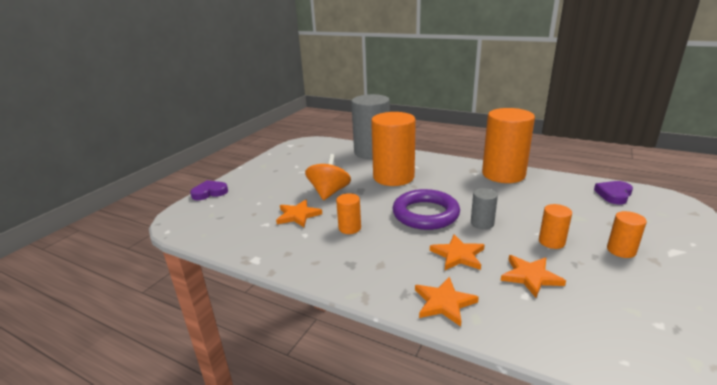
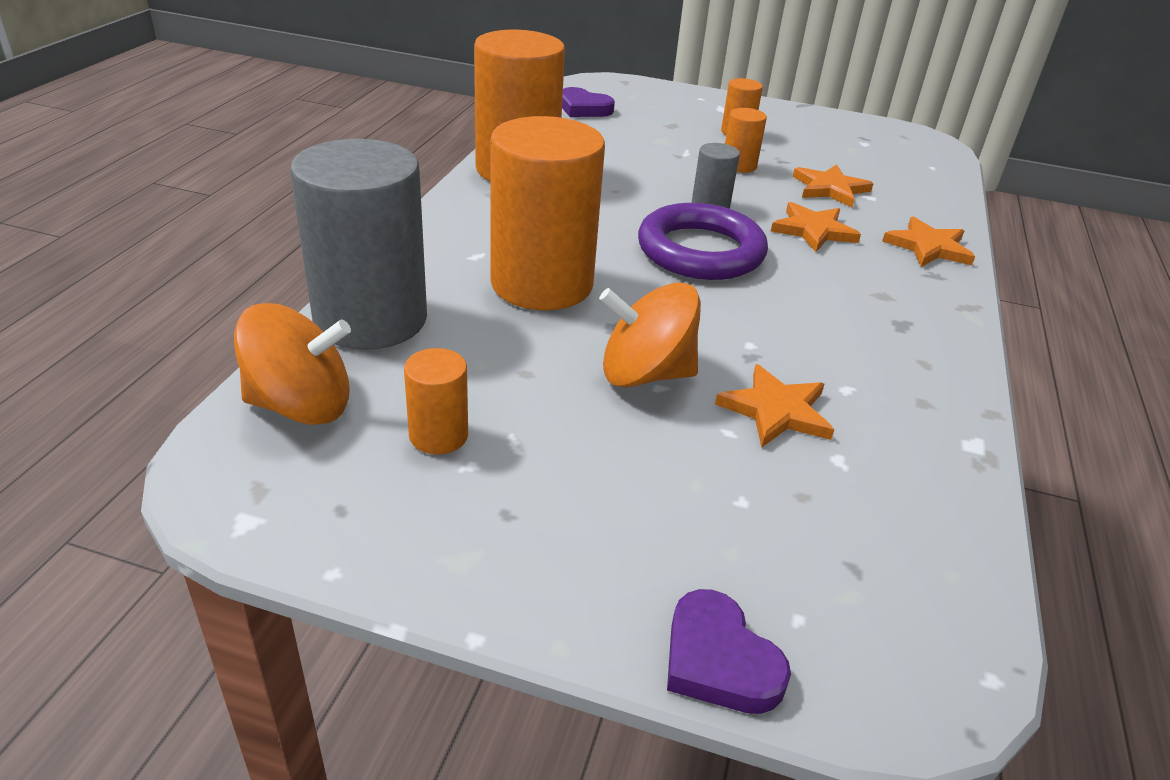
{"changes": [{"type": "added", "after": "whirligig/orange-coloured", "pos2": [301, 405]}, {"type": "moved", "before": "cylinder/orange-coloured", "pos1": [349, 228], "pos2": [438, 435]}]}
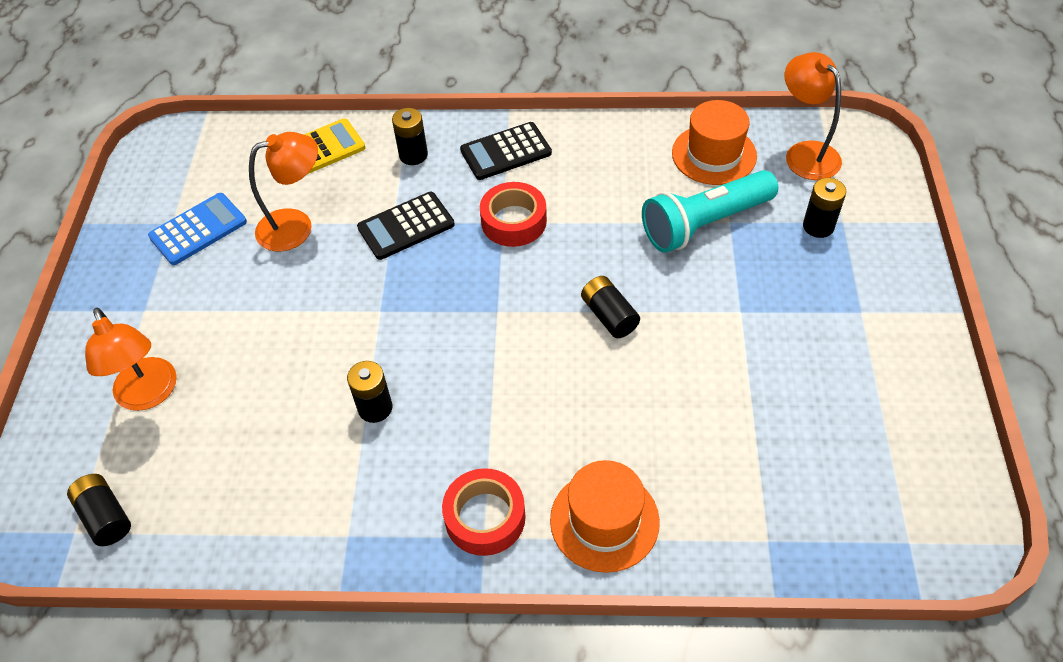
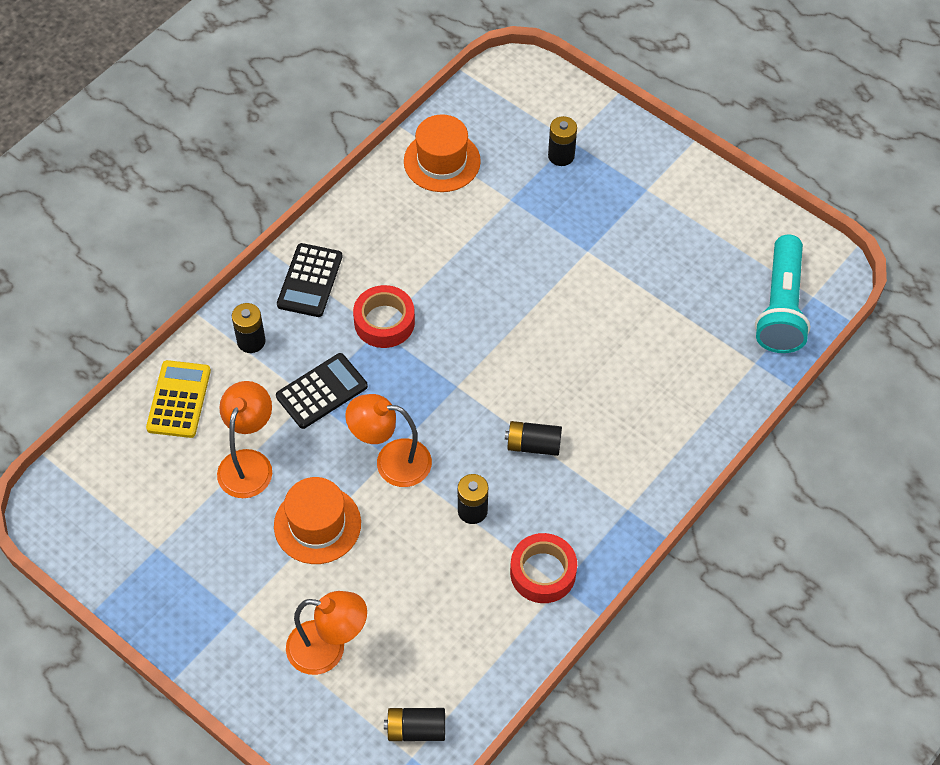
{"changes": [{"type": "removed", "before": "pocket calculator/cobalt", "pos1": [198, 229]}, {"type": "moved", "before": "sticky tape/scarlet", "pos1": [485, 517], "pos2": [543, 572]}, {"type": "moved", "before": "top hat/orange-coloured", "pos1": [604, 520], "pos2": [317, 524]}, {"type": "moved", "before": "AA battery/black", "pos1": [609, 316], "pos2": [533, 445]}, {"type": "moved", "before": "pocket torch/teal", "pos1": [704, 224], "pos2": [781, 307]}, {"type": "moved", "before": "lamp/orange-coloured", "pos1": [805, 153], "pos2": [391, 461]}, {"type": "turned", "before": "pocket calculator/black", "pos1": [406, 226], "pos2": [322, 391], "turn": -135}]}
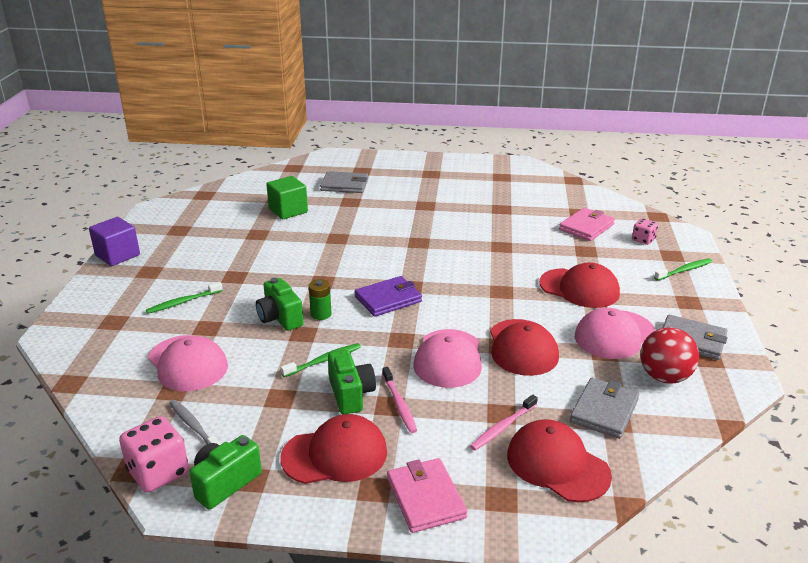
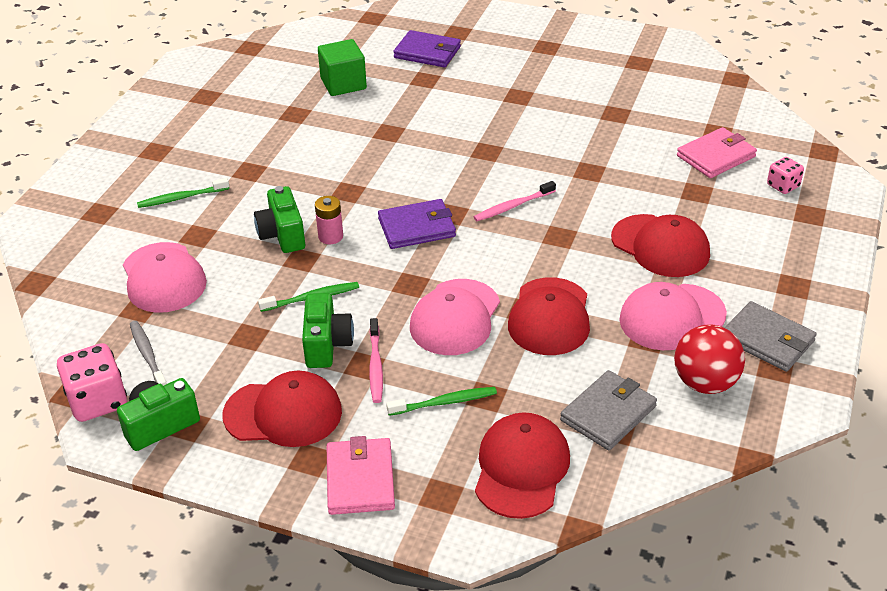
{"changes": [{"type": "removed", "before": "cube/royal purple", "pos1": [117, 255]}, {"type": "moved", "before": "dental brush/pink", "pos1": [502, 427], "pos2": [513, 206]}, {"type": "moved", "before": "dental brush/green", "pos1": [684, 270], "pos2": [444, 402]}, {"type": "recoloured", "before": "AA battery/green", "after": "AA battery/pink", "pos1": [321, 314], "pos2": [330, 236]}, {"type": "recoloured", "before": "billfold/gray", "after": "billfold/royal purple", "pos1": [344, 185], "pos2": [427, 52]}, {"type": "turned", "before": "cap/scarlet", "pos1": [557, 465], "pos2": [521, 468], "turn": 45}]}
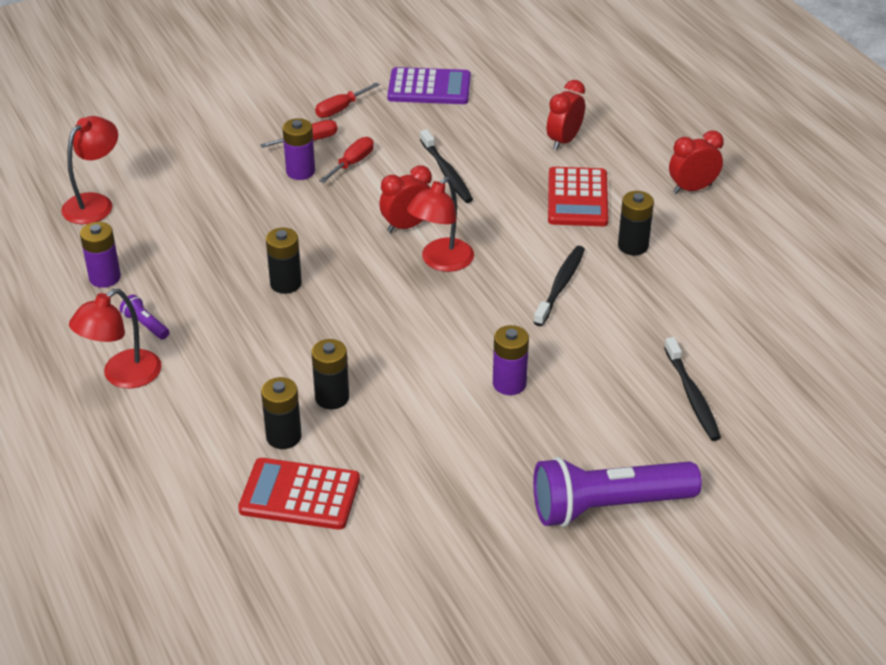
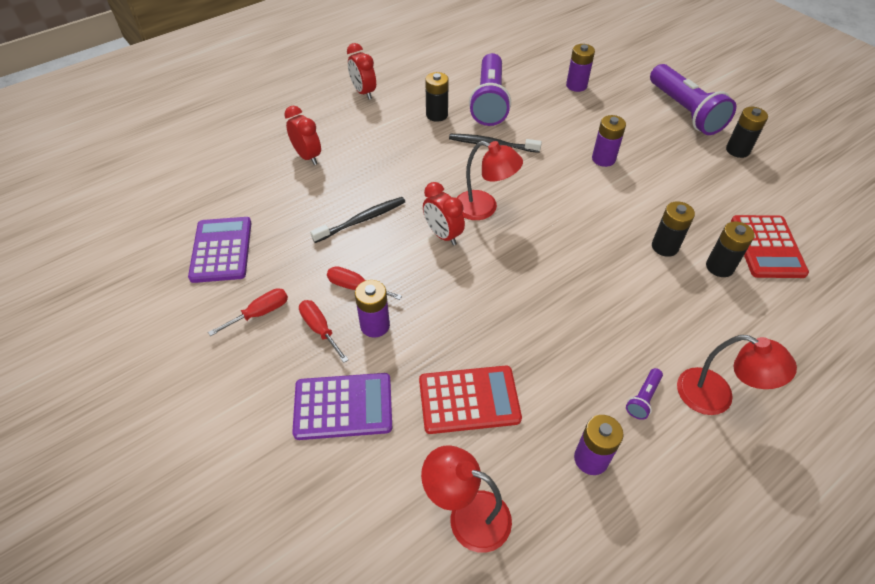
{"changes": [{"type": "added", "after": "pocket calculator/royal purple", "pos2": [343, 407]}, {"type": "added", "after": "pocket torch/royal purple", "pos2": [489, 101]}, {"type": "moved", "before": "AA battery/black", "pos1": [286, 283], "pos2": [737, 150]}, {"type": "moved", "before": "pocket calculator/scarlet", "pos1": [577, 198], "pos2": [469, 400]}, {"type": "replaced", "before": "dental brush/black", "after": "AA battery/royal purple", "pos1": [692, 396], "pos2": [576, 85]}, {"type": "turned", "before": "flat screwdriver/scarlet", "pos1": [340, 109], "pos2": [260, 313], "turn": -75}, {"type": "turned", "before": "alarm clock/scarlet", "pos1": [564, 141], "pos2": [307, 156], "turn": -150}]}
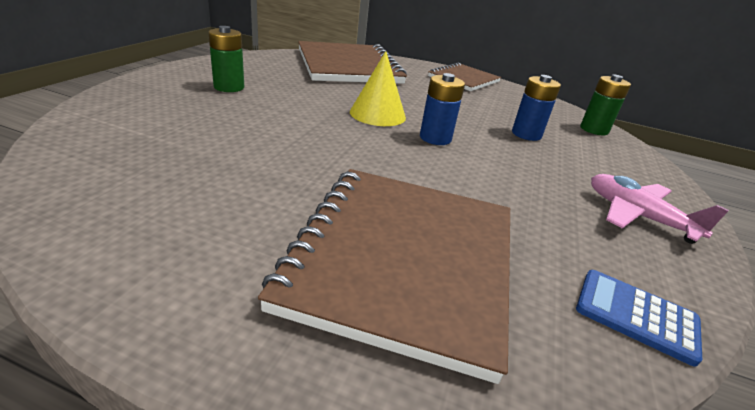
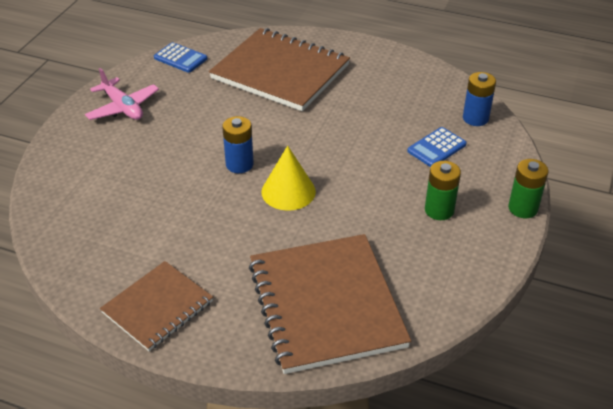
{"changes": [{"type": "added", "after": "pocket calculator/cobalt", "pos2": [436, 148]}, {"type": "moved", "before": "AA battery/cobalt", "pos1": [526, 134], "pos2": [475, 118]}, {"type": "moved", "before": "AA battery/green", "pos1": [594, 129], "pos2": [523, 208]}, {"type": "turned", "before": "notebook/brown", "pos1": [403, 259], "pos2": [280, 72], "turn": -75}]}
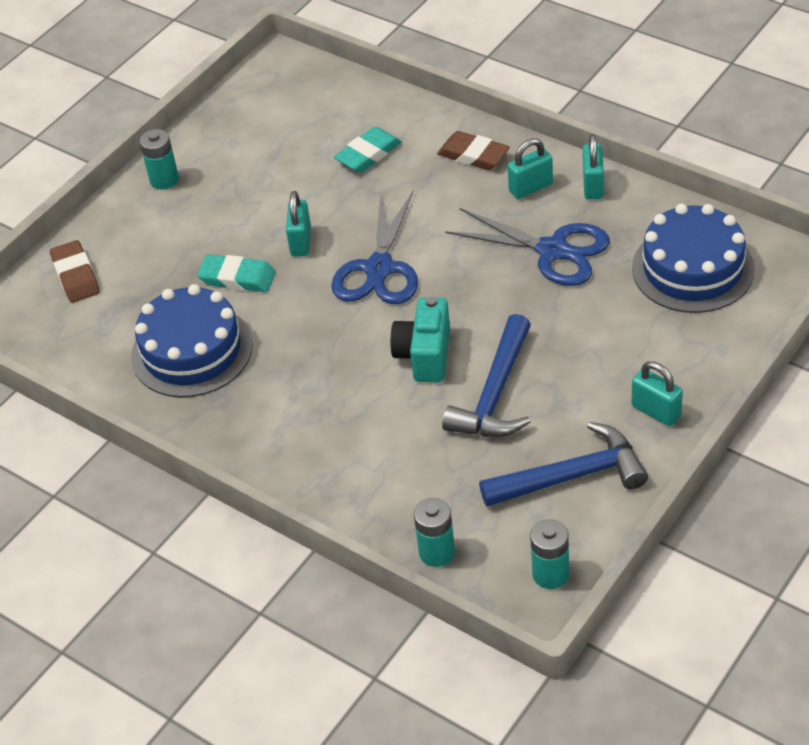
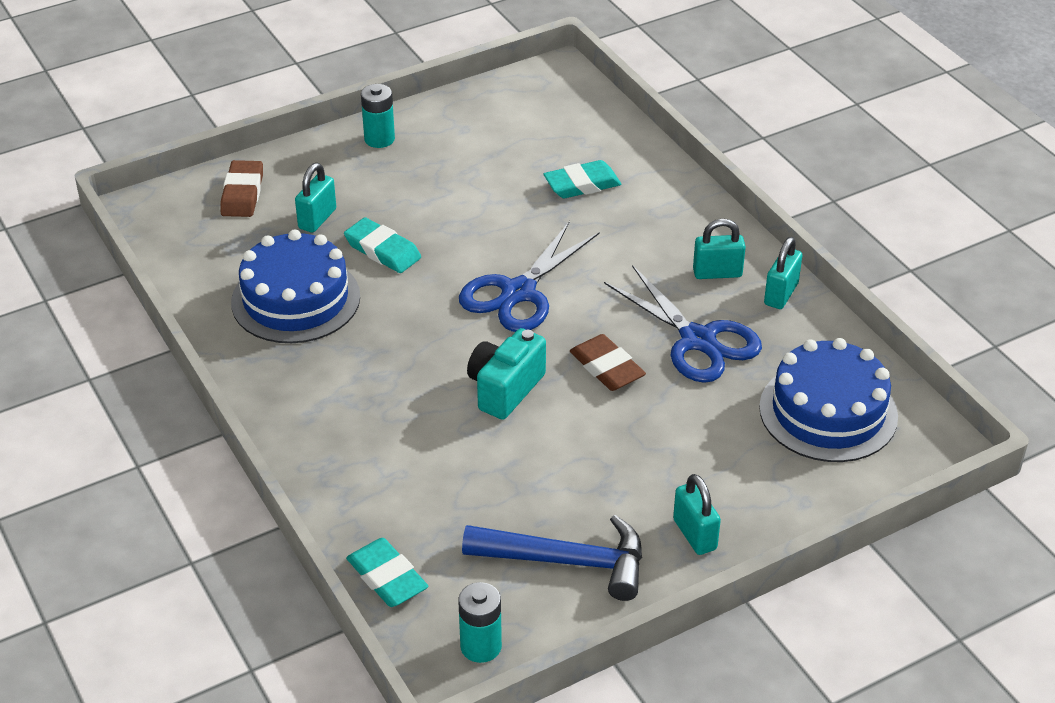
{"changes": [{"type": "removed", "before": "carpenter's hammer/cobalt", "pos1": [495, 394]}, {"type": "moved", "before": "small lock/teal", "pos1": [301, 242], "pos2": [317, 219]}, {"type": "moved", "before": "pencil eraser/brown", "pos1": [473, 155], "pos2": [607, 367]}, {"type": "replaced", "before": "AA battery/teal", "after": "pencil eraser/teal", "pos1": [437, 552], "pos2": [387, 577]}]}
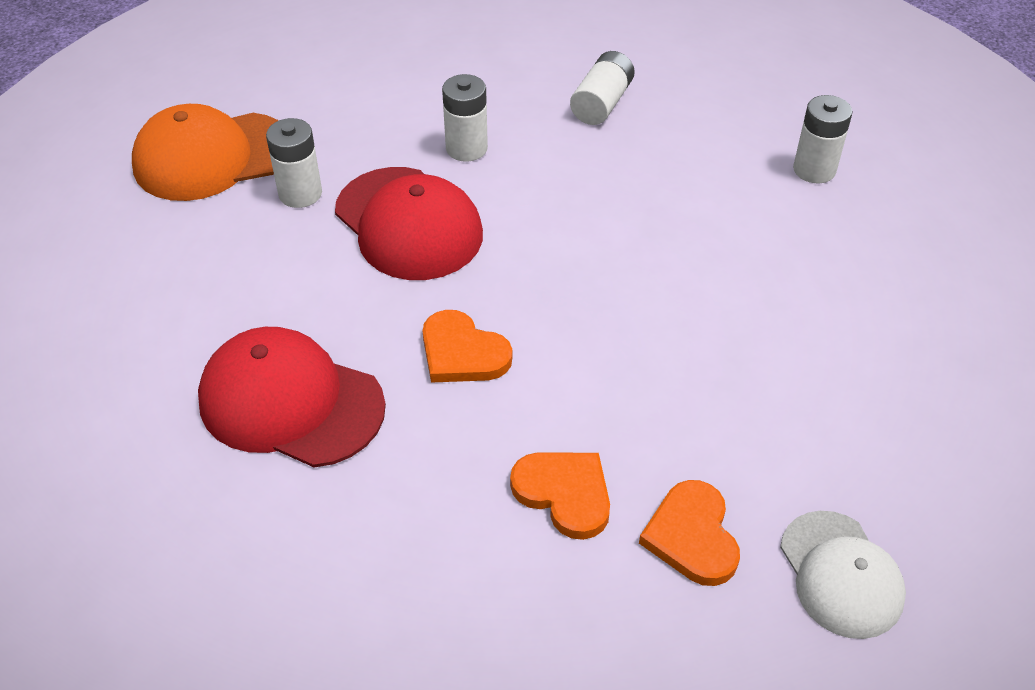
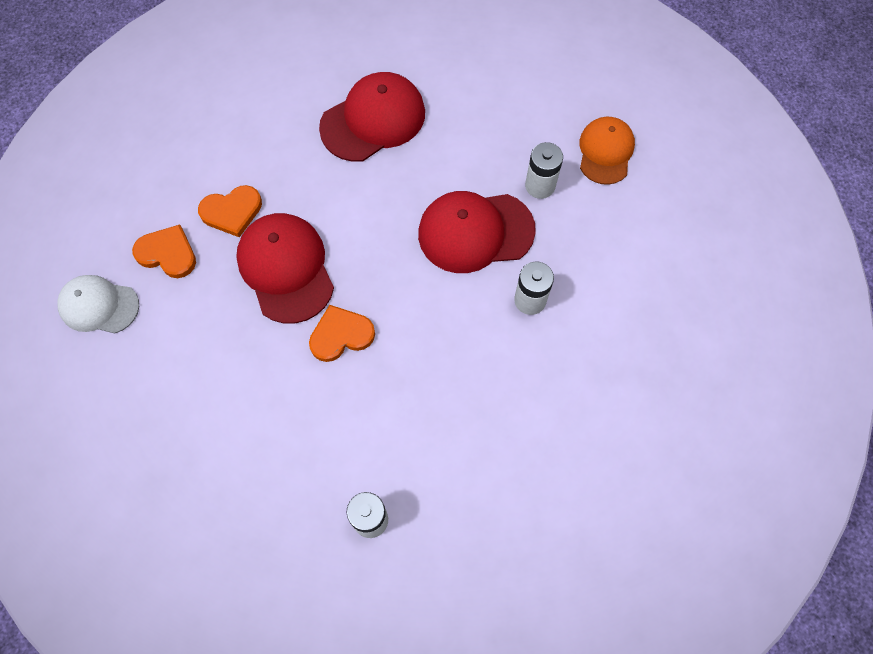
{"changes": [{"type": "removed", "before": "AA battery/pure white", "pos1": [601, 103]}, {"type": "added", "after": "cap/scarlet", "pos2": [286, 268]}, {"type": "moved", "before": "love heart/orange-coloured", "pos1": [462, 353], "pos2": [341, 335]}, {"type": "resized", "before": "cap/orange-coloured", "pos1": [212, 157], "pos2": [605, 151], "scale": 0.66}]}
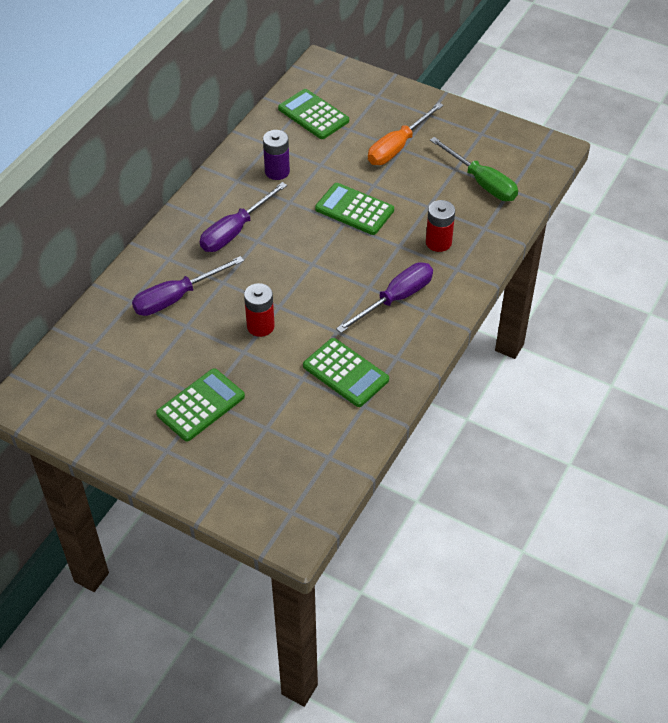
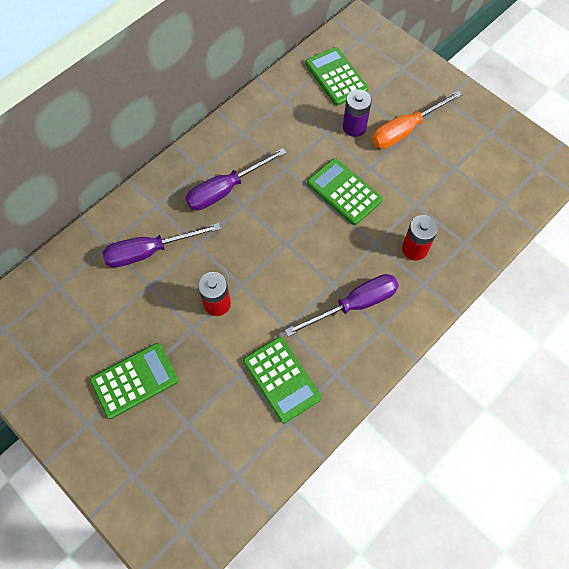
{"changes": [{"type": "removed", "before": "flat screwdriver/green", "pos1": [481, 182]}, {"type": "moved", "before": "AA battery/royal purple", "pos1": [277, 171], "pos2": [354, 127]}]}
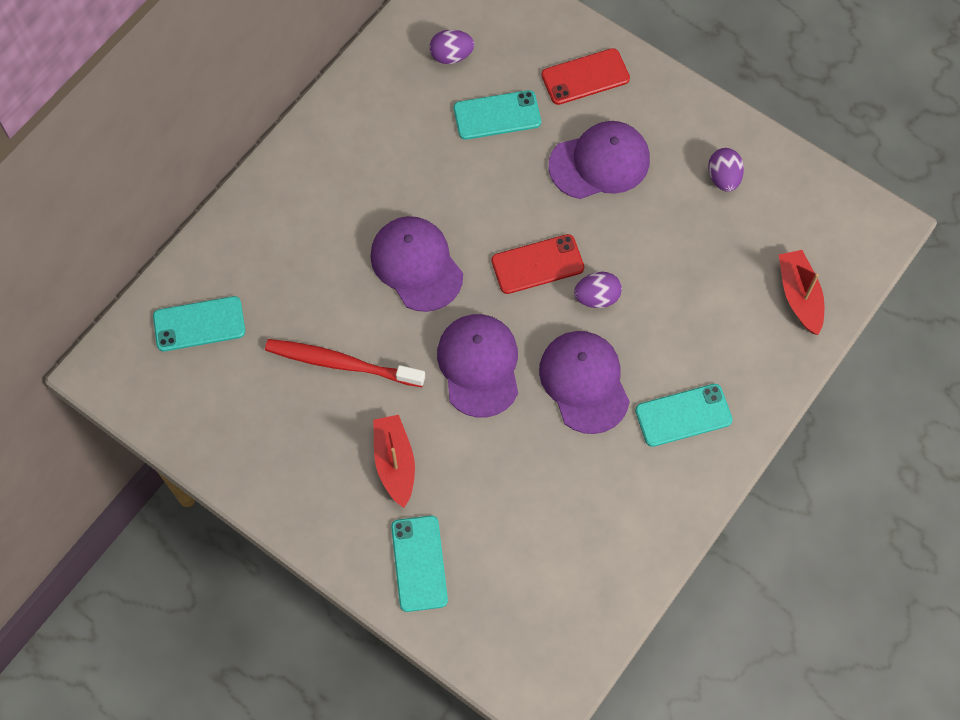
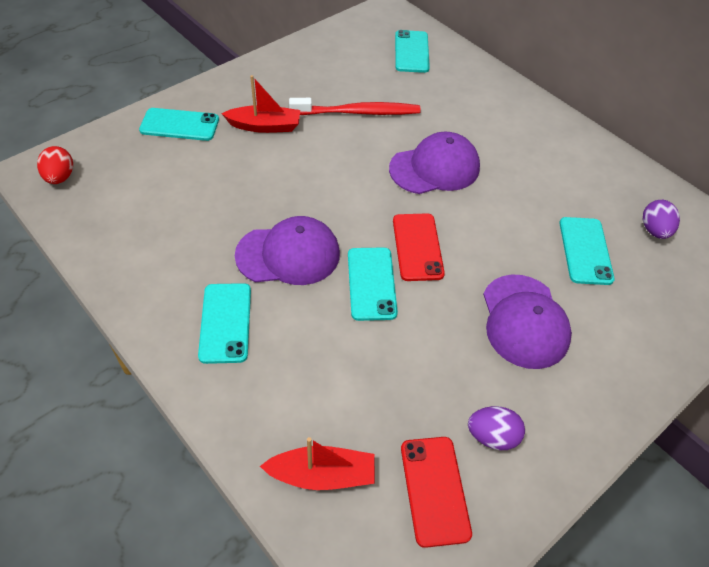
{"changes": [{"type": "removed", "before": "cap/royal purple", "pos1": [479, 365]}, {"type": "added", "after": "toy egg/scarlet", "pos2": [60, 177]}, {"type": "moved", "before": "smartphone/scarlet", "pos1": [585, 77], "pos2": [434, 490]}, {"type": "replaced", "before": "toy egg/royal purple", "after": "smartphone/teal", "pos1": [597, 297], "pos2": [371, 283]}, {"type": "turned", "before": "dental brush/scarlet", "pos1": [341, 363], "pos2": [358, 112], "turn": 60}]}
